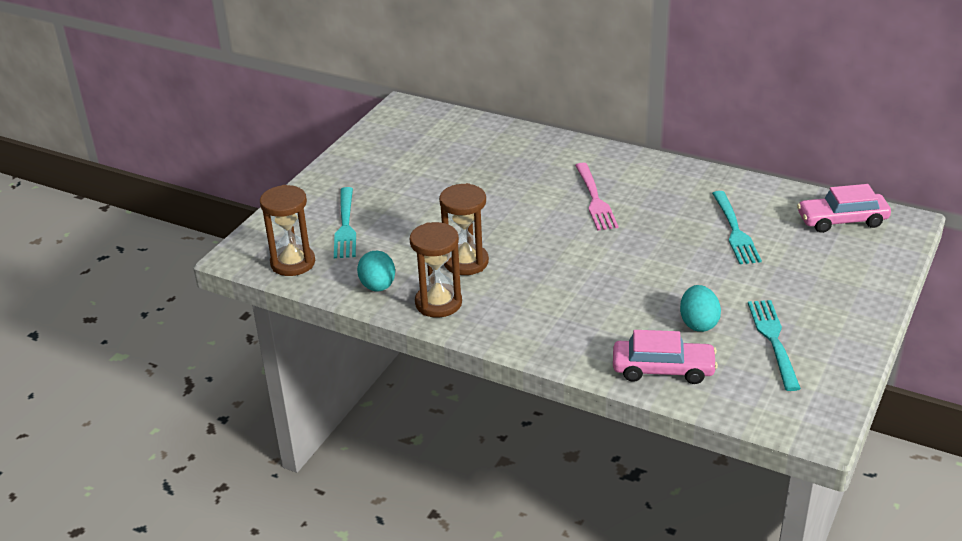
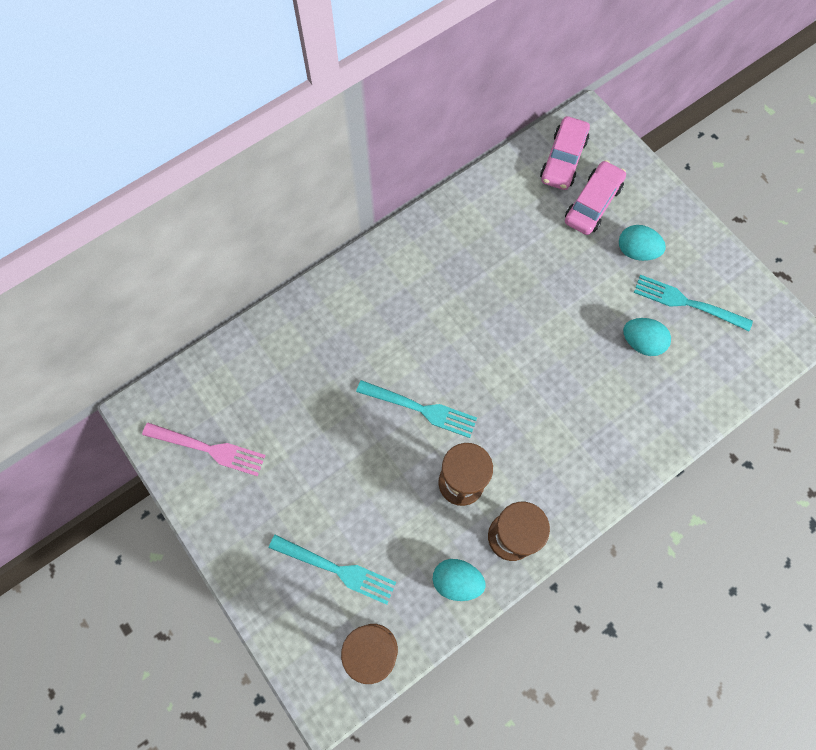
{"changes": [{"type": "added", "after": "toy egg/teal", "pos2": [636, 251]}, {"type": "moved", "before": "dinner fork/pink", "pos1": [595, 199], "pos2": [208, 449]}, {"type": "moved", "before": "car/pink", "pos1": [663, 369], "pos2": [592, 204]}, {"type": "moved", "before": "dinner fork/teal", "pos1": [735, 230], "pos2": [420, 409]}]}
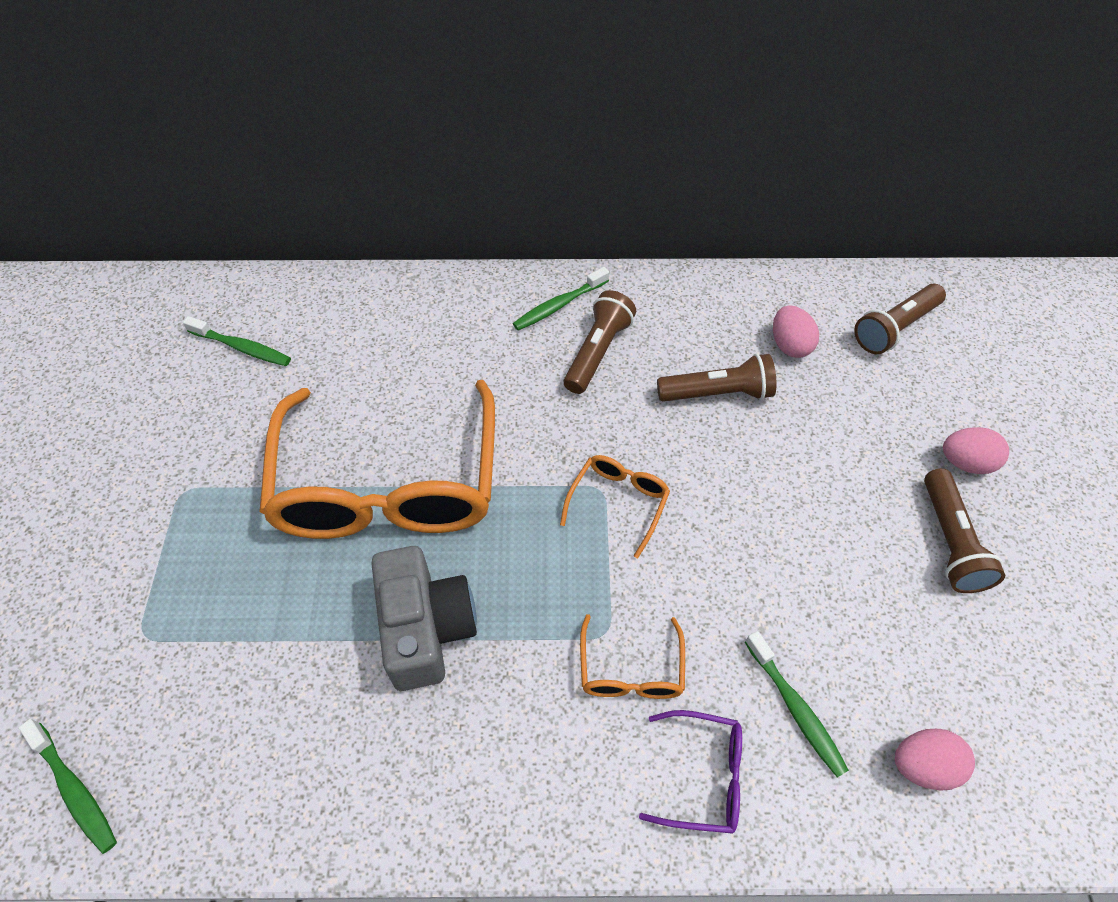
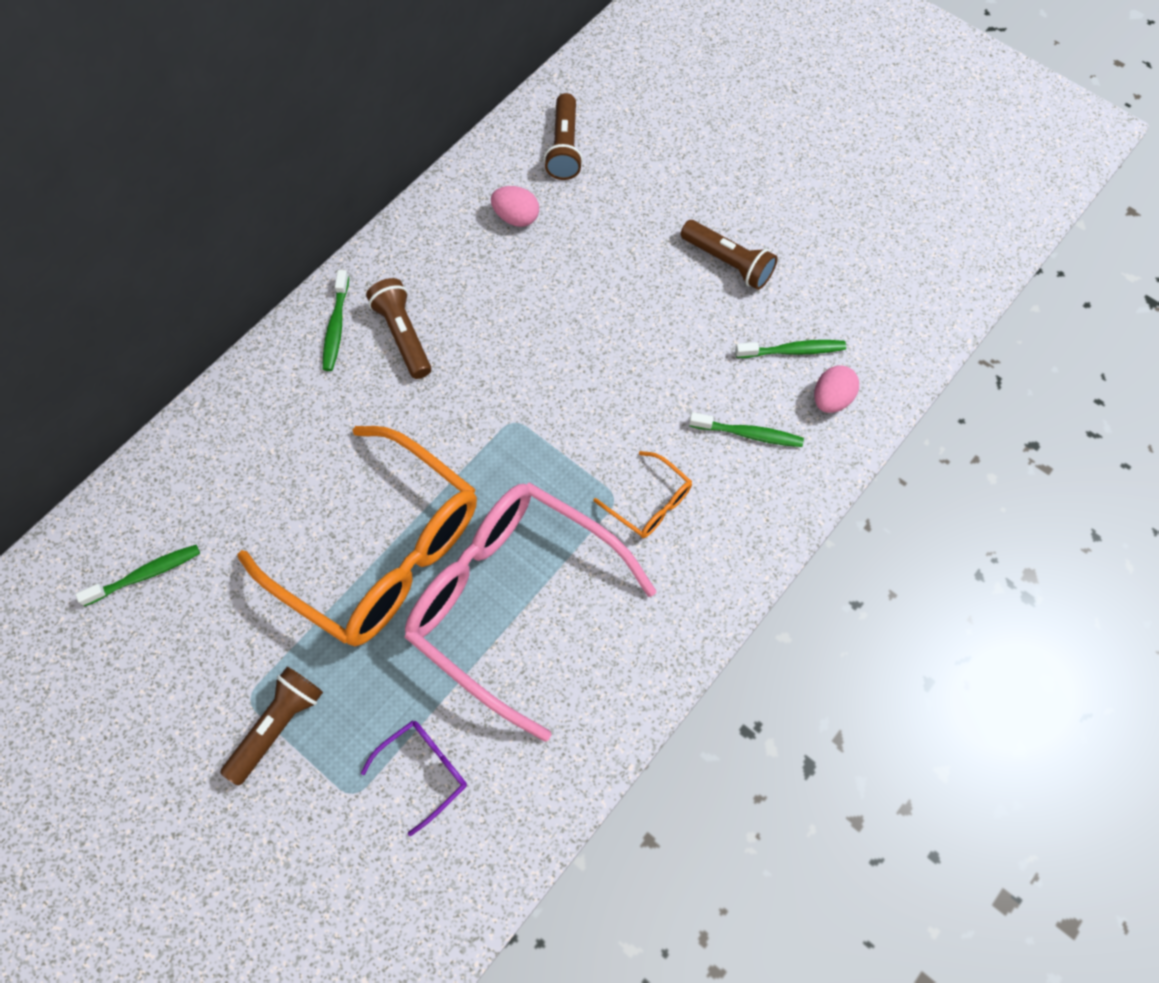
{"changes": [{"type": "removed", "before": "spectacles/orange-coloured", "pos1": [618, 503]}, {"type": "removed", "before": "toy egg/pink", "pos1": [966, 463]}, {"type": "moved", "before": "dental brush/green", "pos1": [75, 790], "pos2": [793, 351]}, {"type": "moved", "before": "spectacles/royal purple", "pos1": [701, 776], "pos2": [423, 772]}, {"type": "moved", "before": "pocket torch/brown", "pos1": [718, 393], "pos2": [278, 726]}, {"type": "replaced", "before": "photo camera/gray", "after": "spectacles/pink", "pos1": [425, 628], "pos2": [515, 603]}]}
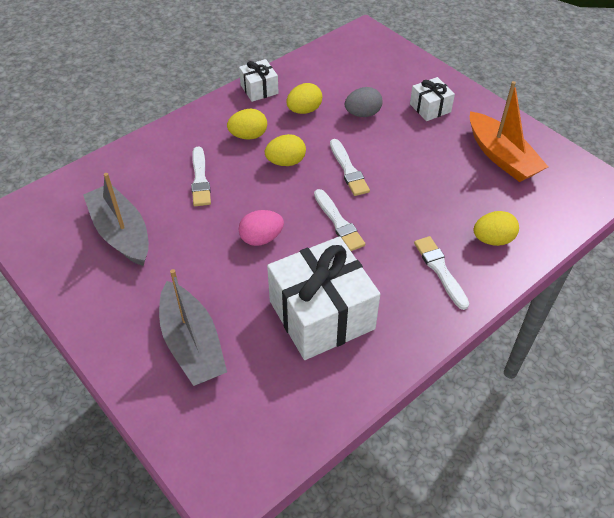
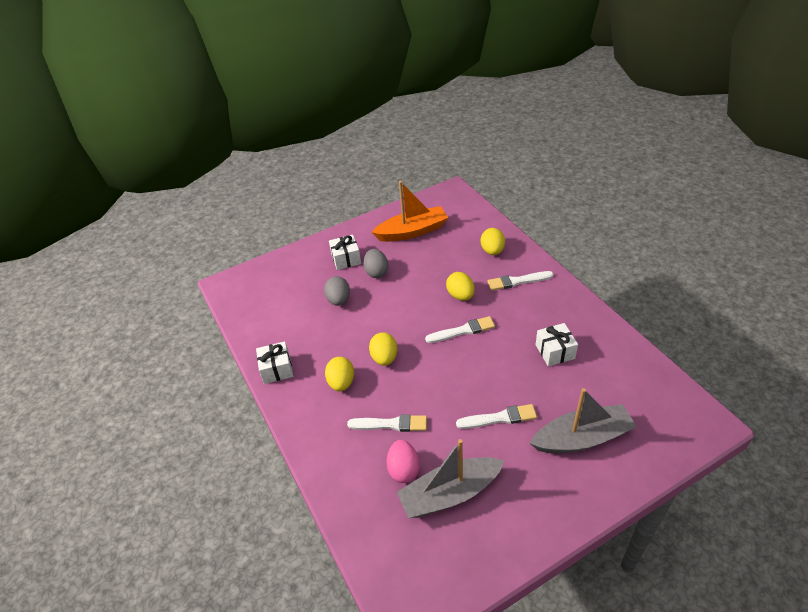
{"changes": [{"type": "added", "after": "toy egg/gray", "pos2": [376, 272]}, {"type": "moved", "before": "toy egg/pink", "pos1": [261, 238], "pos2": [403, 469]}, {"type": "moved", "before": "toy egg/bright yellow", "pos1": [304, 110], "pos2": [460, 295]}, {"type": "moved", "before": "brush/pure white", "pos1": [348, 170], "pos2": [499, 418]}, {"type": "resized", "before": "present/pure white", "pos1": [321, 315], "pos2": [555, 351], "scale": 0.49}]}
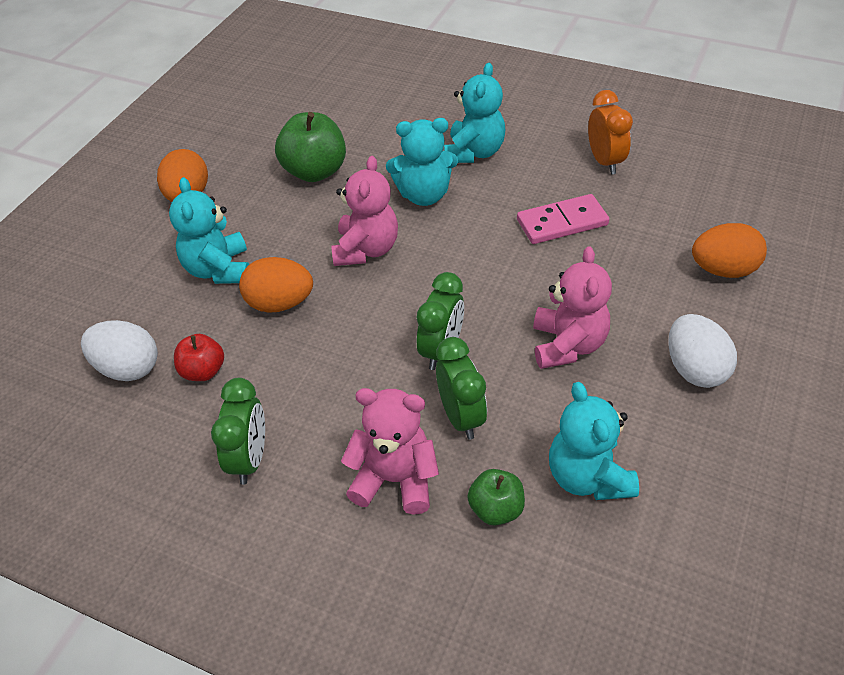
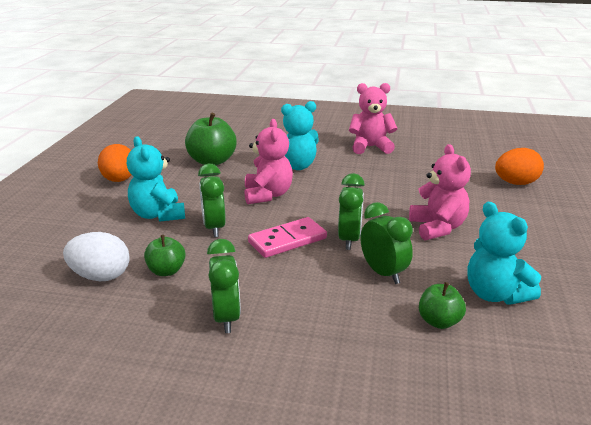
{"changes": [{"type": "removed", "before": "teddy/teal", "pos1": [474, 152]}, {"type": "removed", "before": "alarm clock/orange-coloured", "pos1": [604, 162]}, {"type": "removed", "before": "toy egg/pure white", "pos1": [694, 369]}, {"type": "moved", "before": "teddy/pink", "pos1": [395, 479], "pos2": [370, 147]}, {"type": "moved", "before": "domino/pink", "pos1": [562, 222], "pos2": [287, 240]}, {"type": "replaced", "before": "toy egg/orange-coloured", "after": "alarm clock/green", "pos1": [280, 303], "pos2": [214, 228]}, {"type": "recoloured", "before": "apple/scarlet", "after": "apple/green", "pos1": [203, 371], "pos2": [166, 271]}]}
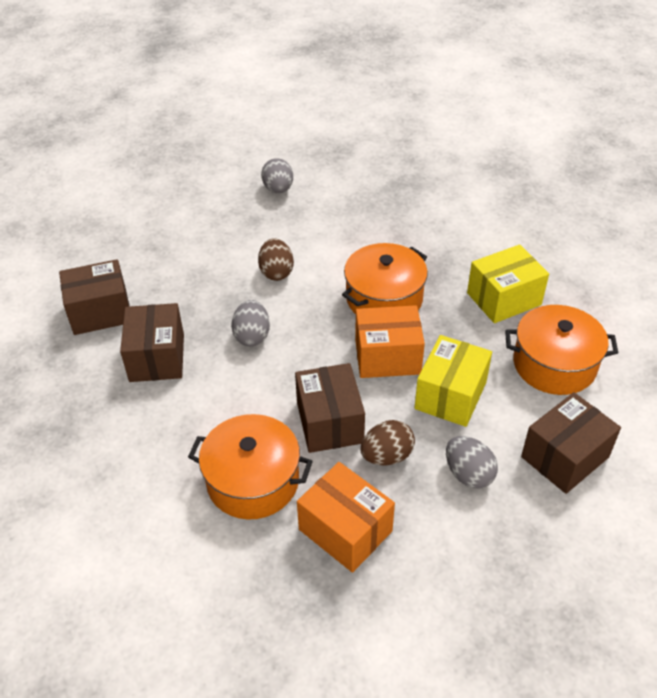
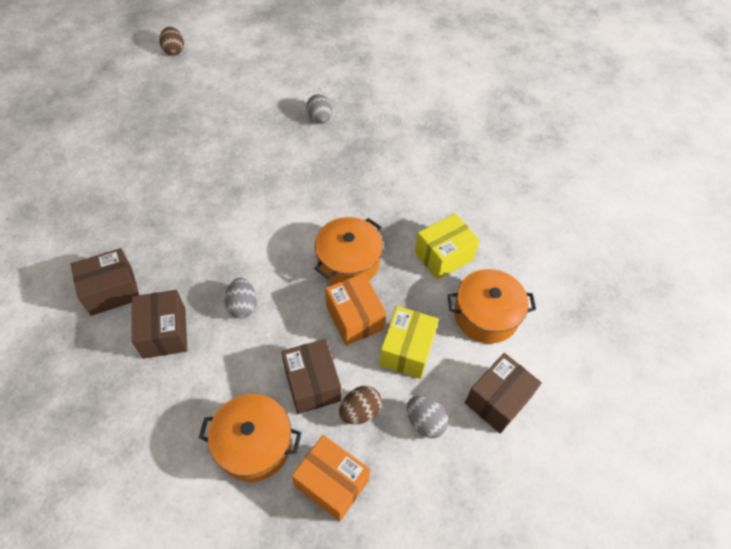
{"changes": [{"type": "moved", "before": "toy egg/brown", "pos1": [276, 272], "pos2": [174, 50]}, {"type": "moved", "before": "toy egg/gray", "pos1": [278, 189], "pos2": [319, 119]}, {"type": "turned", "before": "package/orange-coloured", "pos1": [387, 357], "pos2": [354, 318], "turn": 75}]}
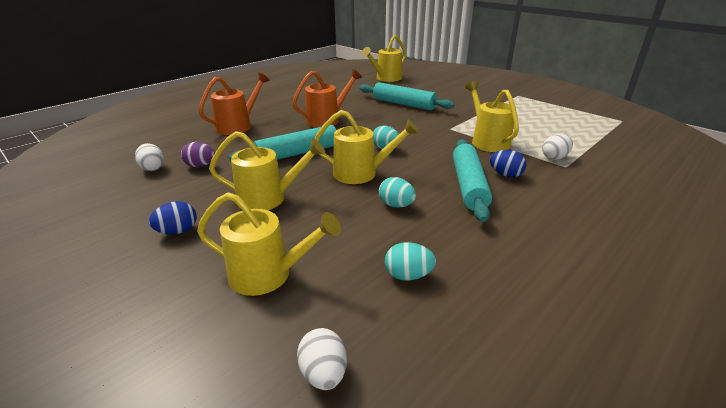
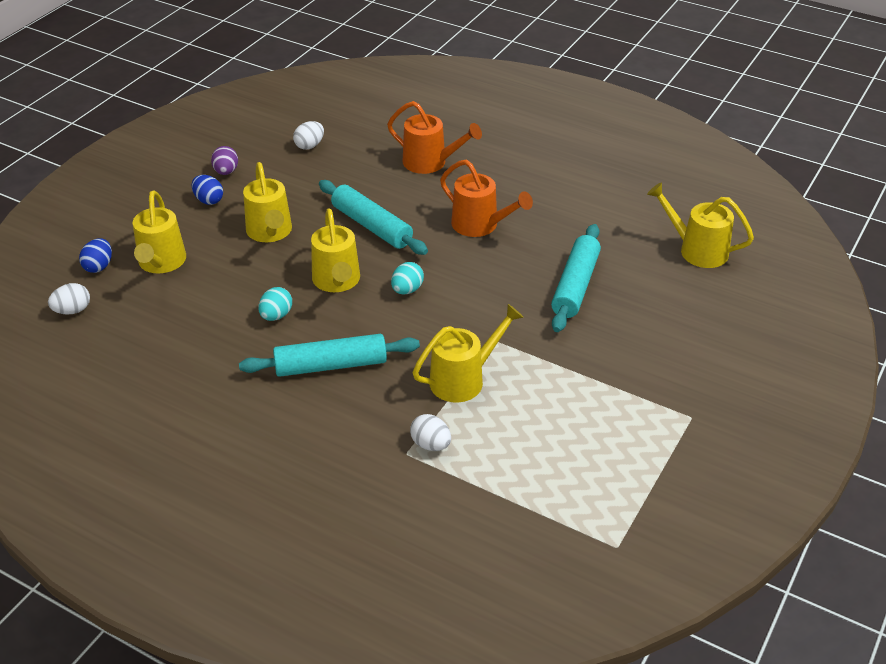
{"changes": [{"type": "removed", "before": "toy egg/teal", "pos1": [408, 275]}, {"type": "moved", "before": "toy egg/royal purple", "pos1": [200, 166], "pos2": [226, 172]}, {"type": "moved", "before": "toy egg/cobalt", "pos1": [505, 175], "pos2": [99, 266]}]}
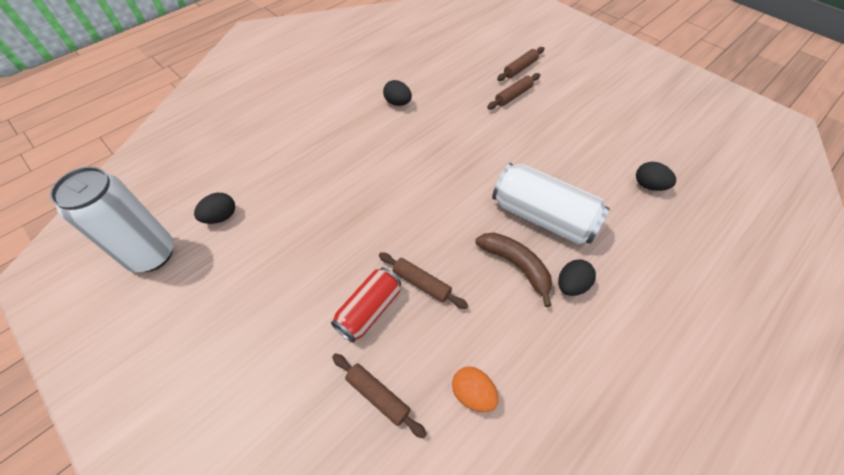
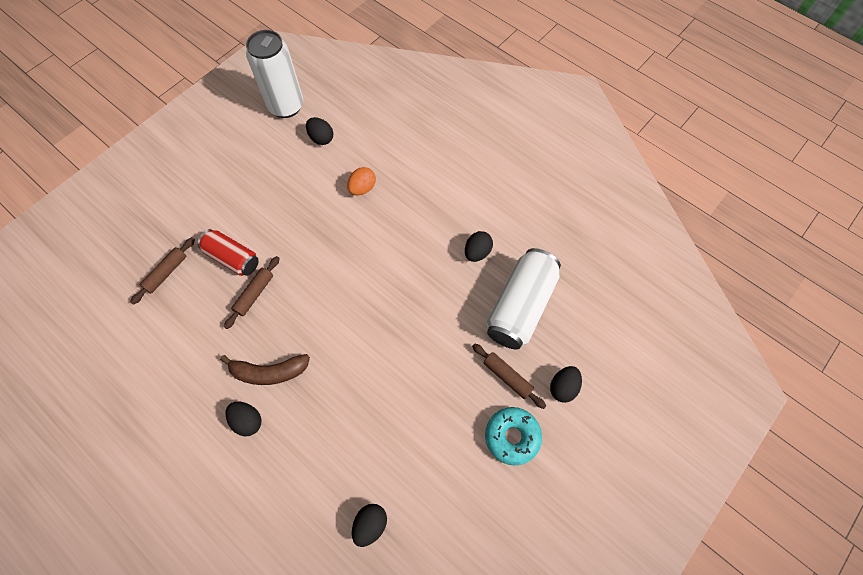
{"changes": [{"type": "added", "after": "donut/teal", "pos2": [512, 437]}, {"type": "moved", "before": "toy egg/orange-coloured", "pos1": [472, 393], "pos2": [362, 188]}, {"type": "moved", "before": "soda can/pure white", "pos1": [543, 217], "pos2": [520, 306]}, {"type": "replaced", "before": "rolling pin/brown", "after": "toy egg/black", "pos1": [520, 68], "pos2": [563, 387]}, {"type": "turned", "before": "banana/brown", "pos1": [516, 266], "pos2": [269, 372], "turn": 45}]}
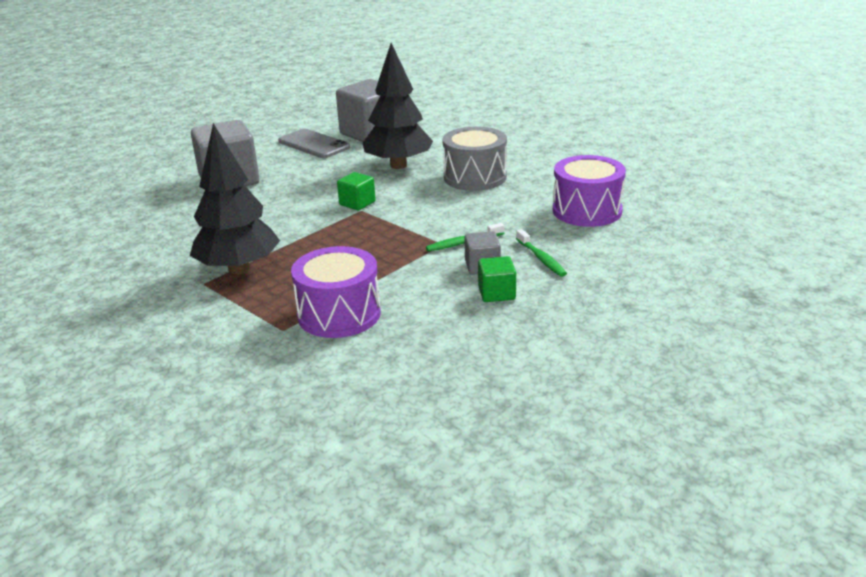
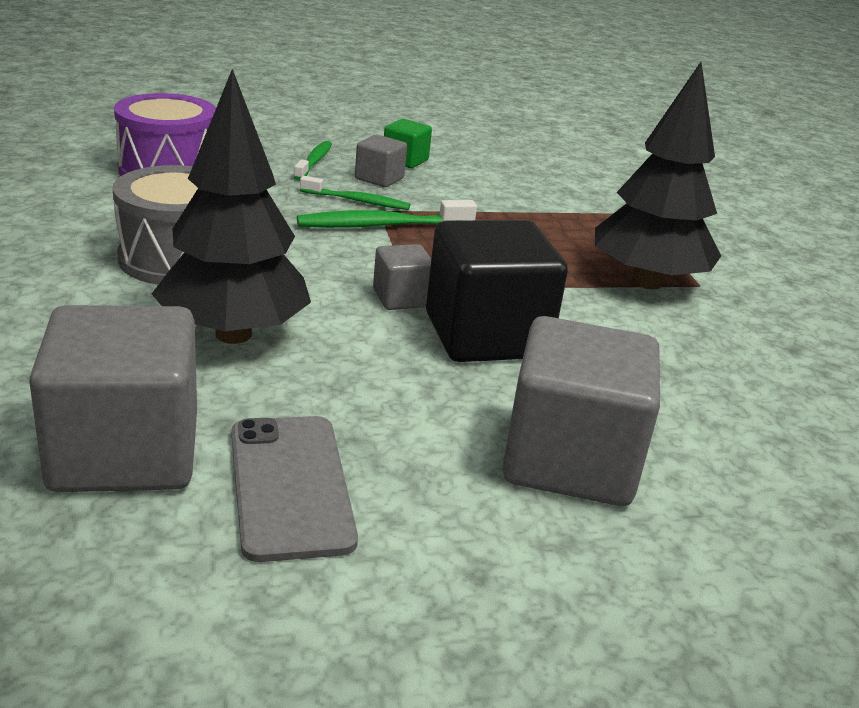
{"changes": [{"type": "removed", "before": "drum/royal purple", "pos1": [339, 314]}, {"type": "added", "after": "dental brush/green", "pos2": [381, 226]}, {"type": "added", "after": "cube/black", "pos2": [486, 336]}, {"type": "recoloured", "before": "cube/green", "after": "cube/gray", "pos1": [357, 203], "pos2": [401, 298]}]}
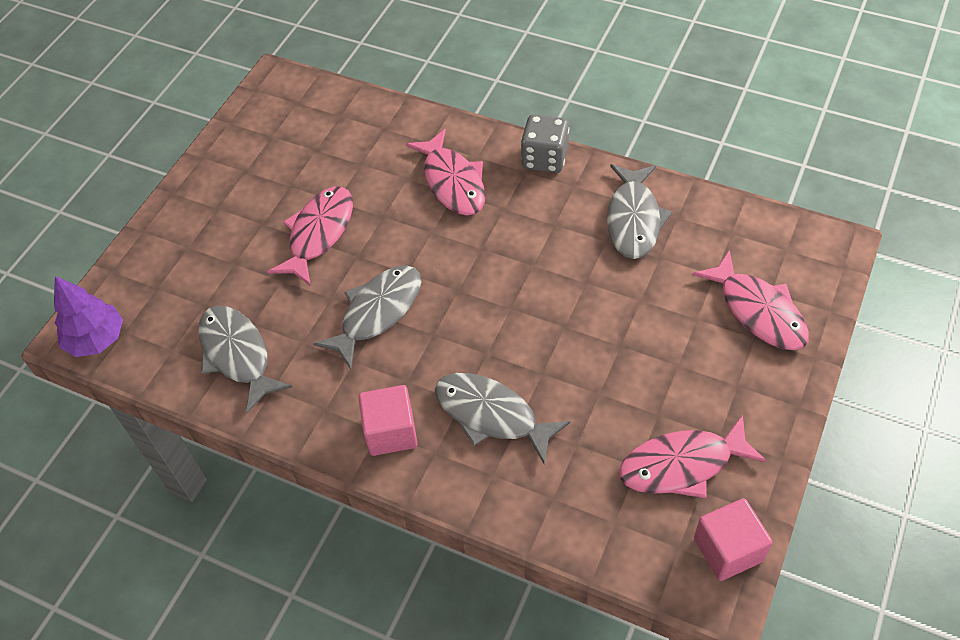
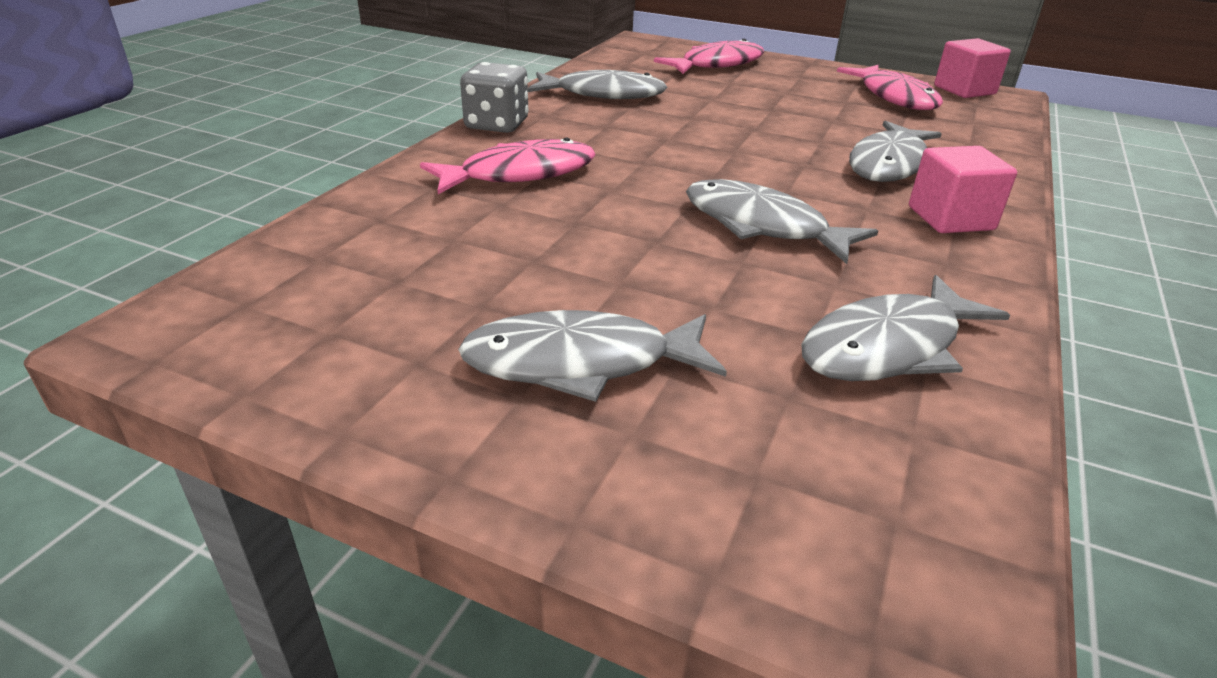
{"changes": [{"type": "removed", "before": "fir tree/royal purple", "pos1": [96, 339]}, {"type": "removed", "before": "fish figure/pink", "pos1": [319, 233]}, {"type": "added", "after": "fish figure/gray", "pos2": [580, 363]}]}
